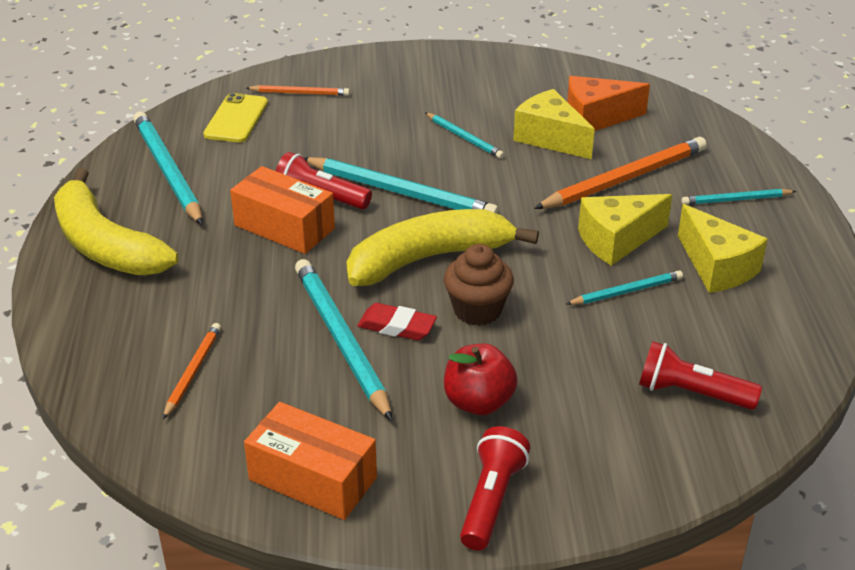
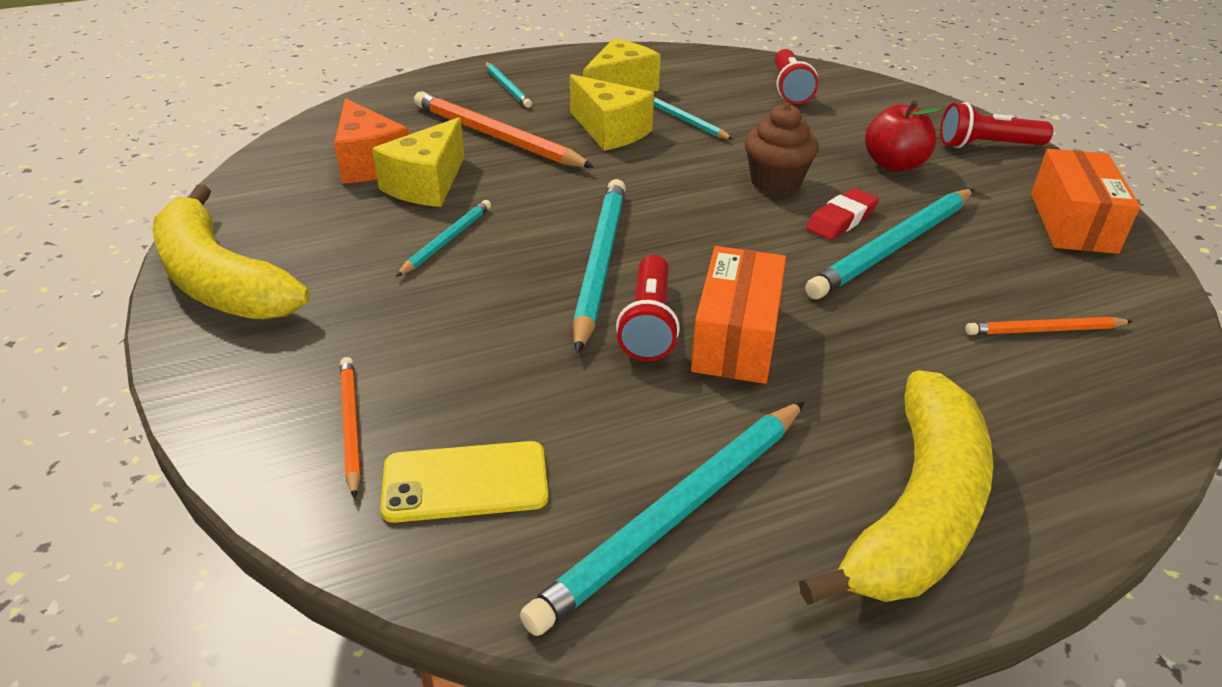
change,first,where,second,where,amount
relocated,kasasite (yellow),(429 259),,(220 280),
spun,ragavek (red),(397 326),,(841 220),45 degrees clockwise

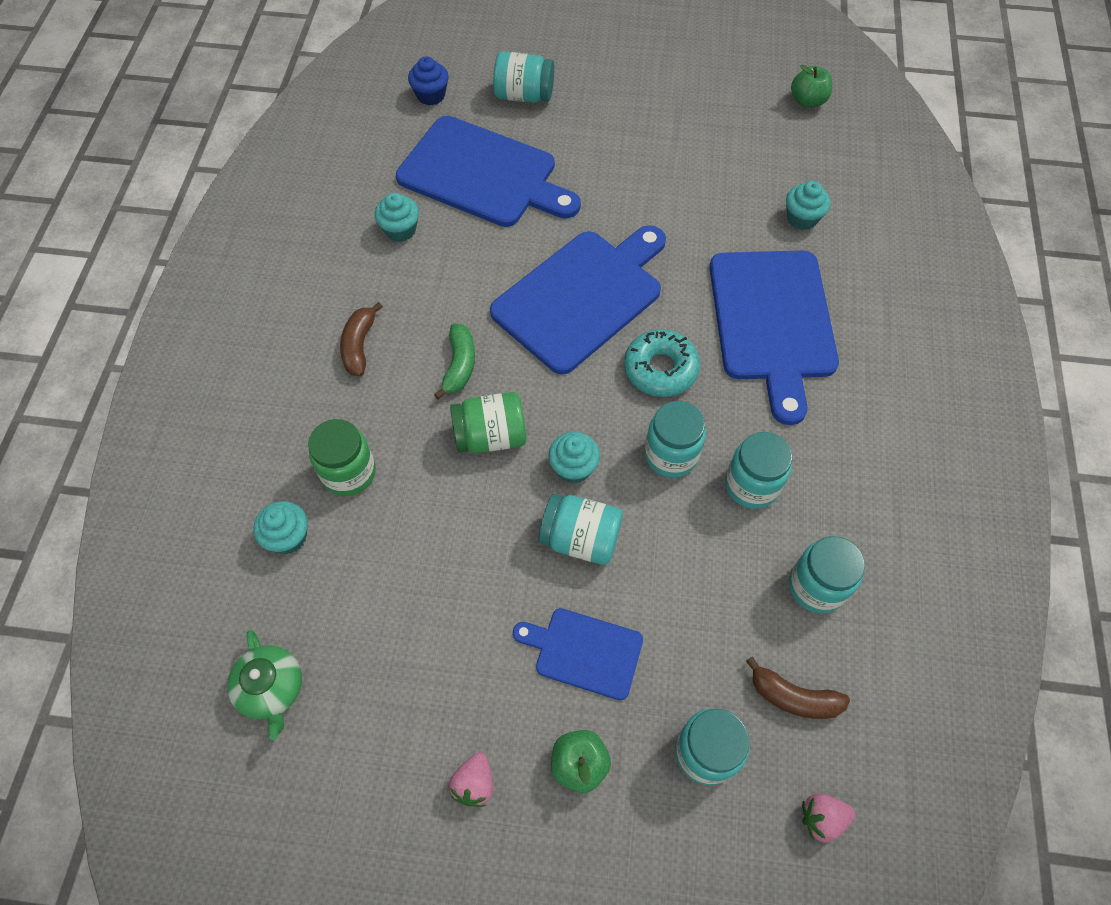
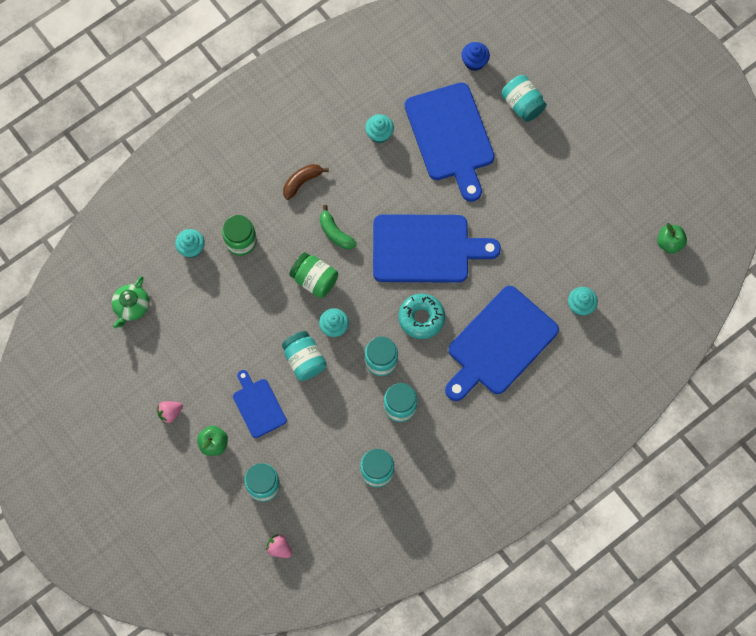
change,first,where,second,where,amount
spun,kasasite (green),(459 365),,(335 233),90 degrees clockwise
missing,kasasite (brown),(793 697),,,

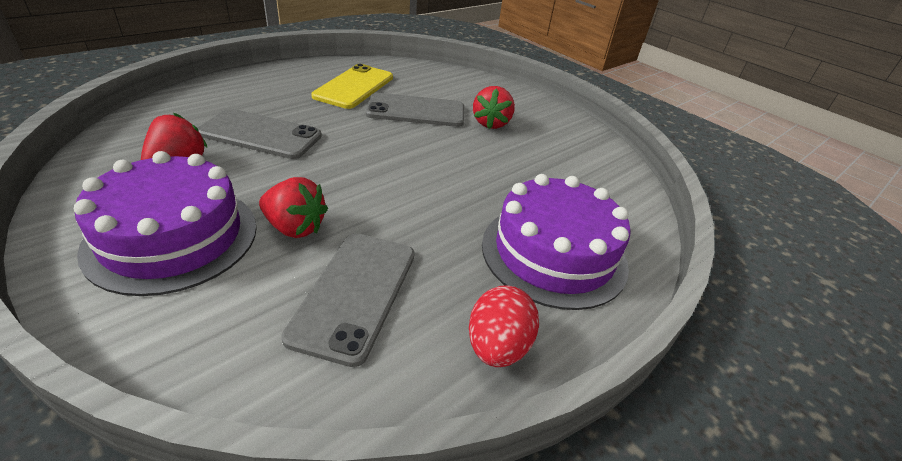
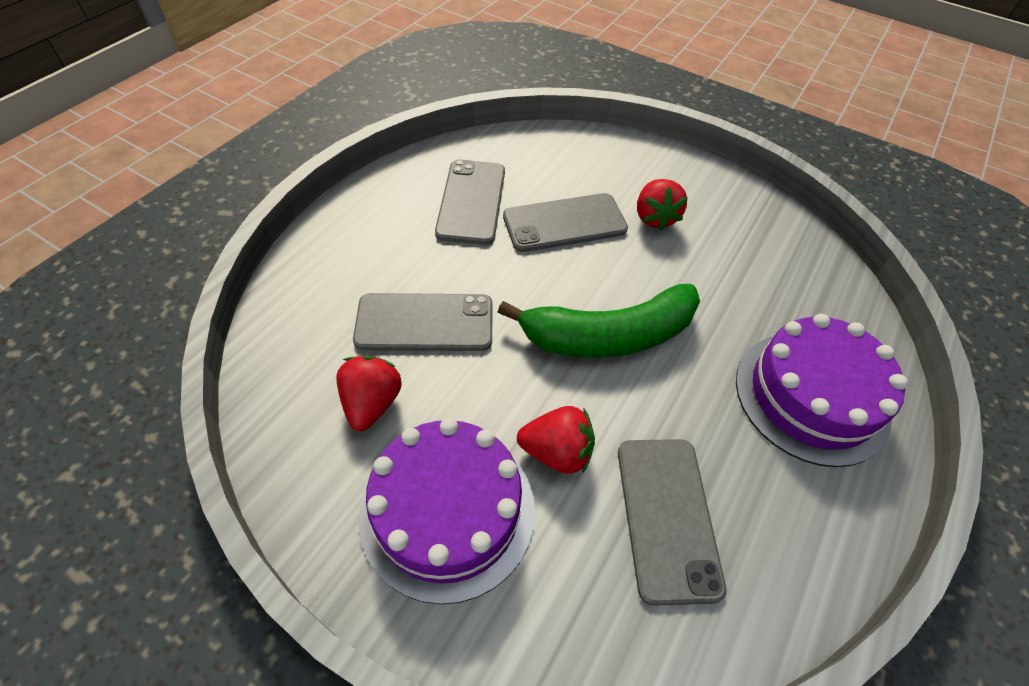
change,first,where,second,where,amount
colour,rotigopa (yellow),(354 87),rotigopa (grey),(471 201),
appeared,,,kasasite (green),(608 335),
missing,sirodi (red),(497 347),,,

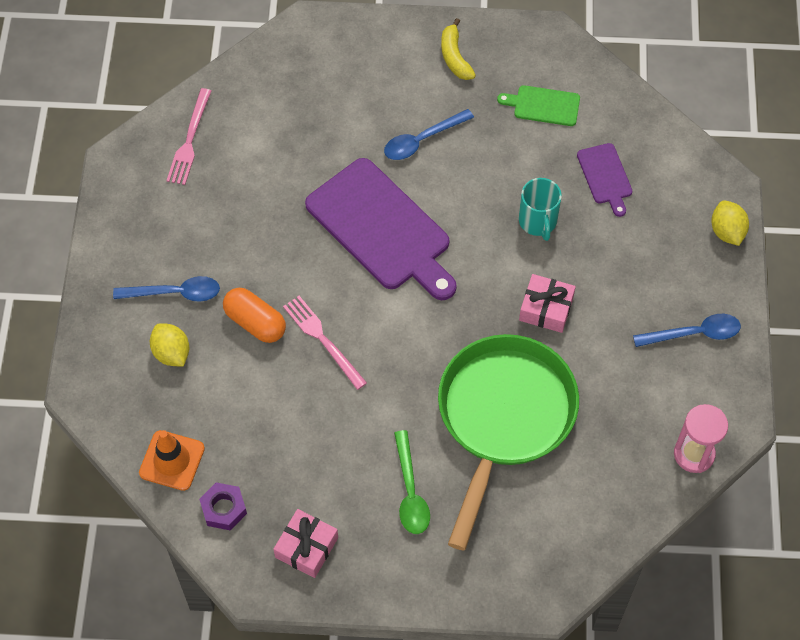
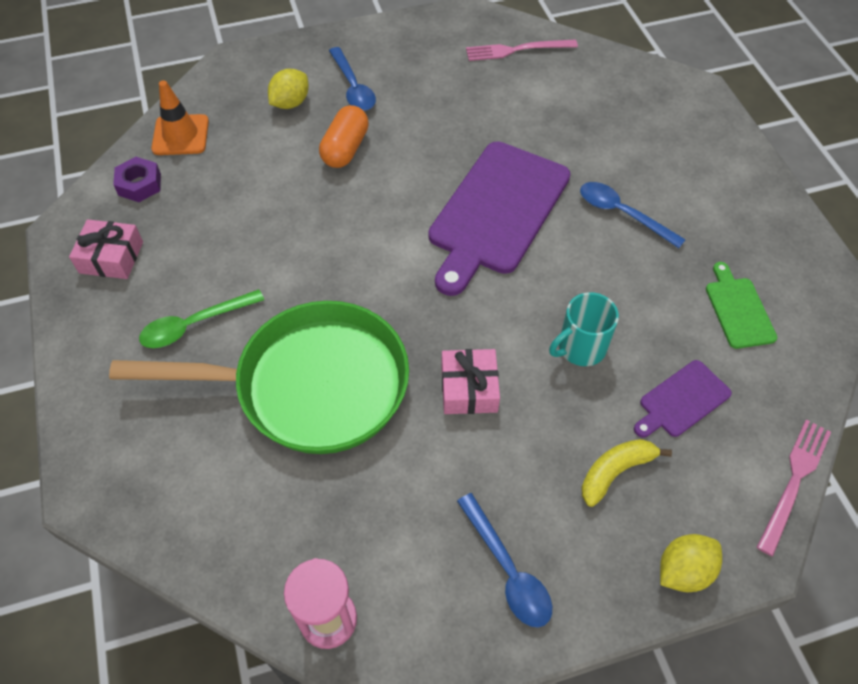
change,first,where,second,where,amount
relocated,kasasite (yellow),(454 57),,(615 472),
relocated,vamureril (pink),(323 340),,(794 481),

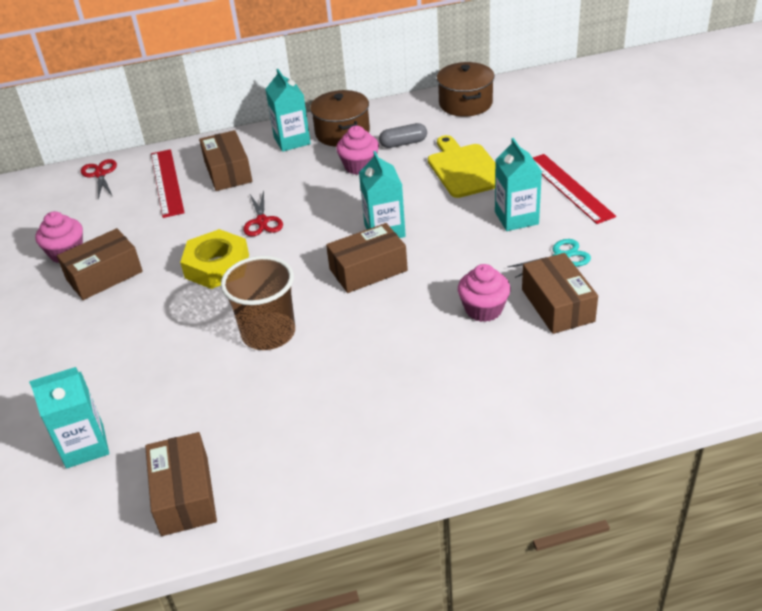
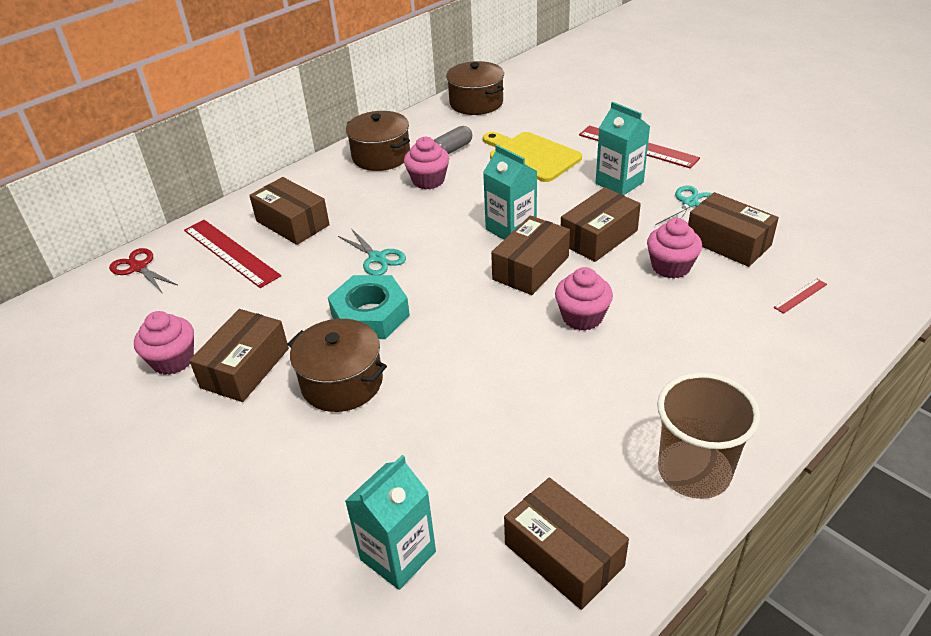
change,first,where,second,where,amount
appeared,,,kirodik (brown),(342 382),
colour,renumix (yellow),(217 266),renumix (turquoise),(370 315),
colour,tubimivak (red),(262 221),tubimivak (turquoise),(377 258),
appeared,,,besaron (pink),(582 317),
appeared,,,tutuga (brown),(598 237),
relocated,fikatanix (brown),(268 333),,(694 471),
appeared,,,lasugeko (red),(800 296),
missing,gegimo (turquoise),(292 141),,,

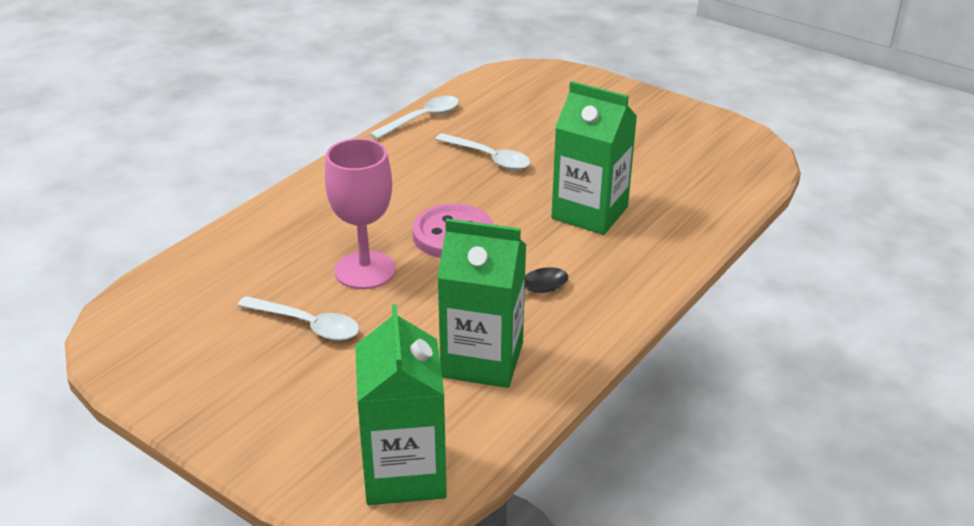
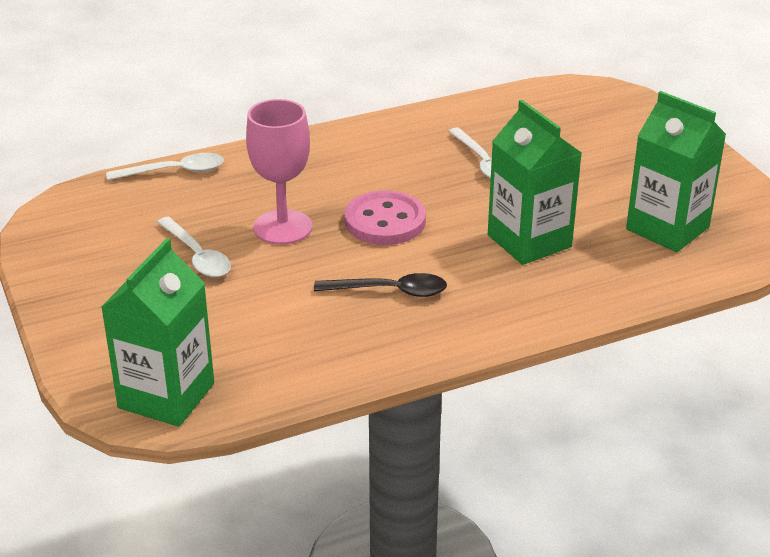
change,first,where,second,where,amount
relocated,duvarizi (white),(422 119),,(175 172),
relocated,gegimo (green),(482 360),,(667 228),

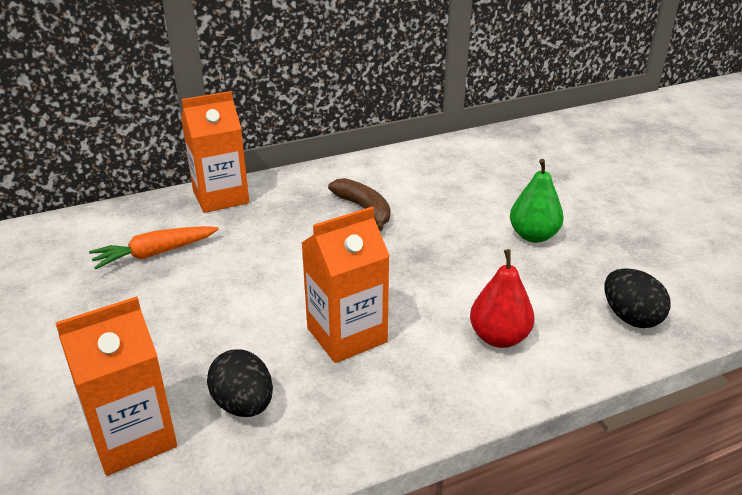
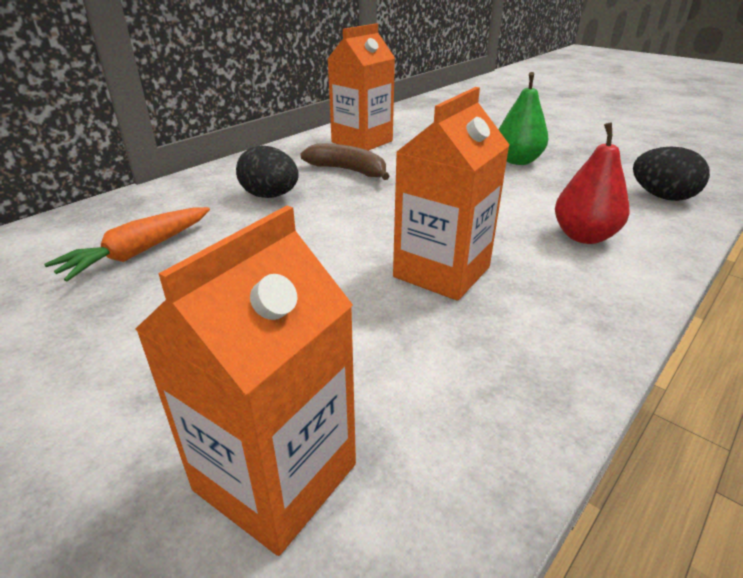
change,first,where,second,where,amount
relocated,sirodi (black),(244 405),,(270 196),
relocated,gegimo (orange),(221 197),,(362 142),

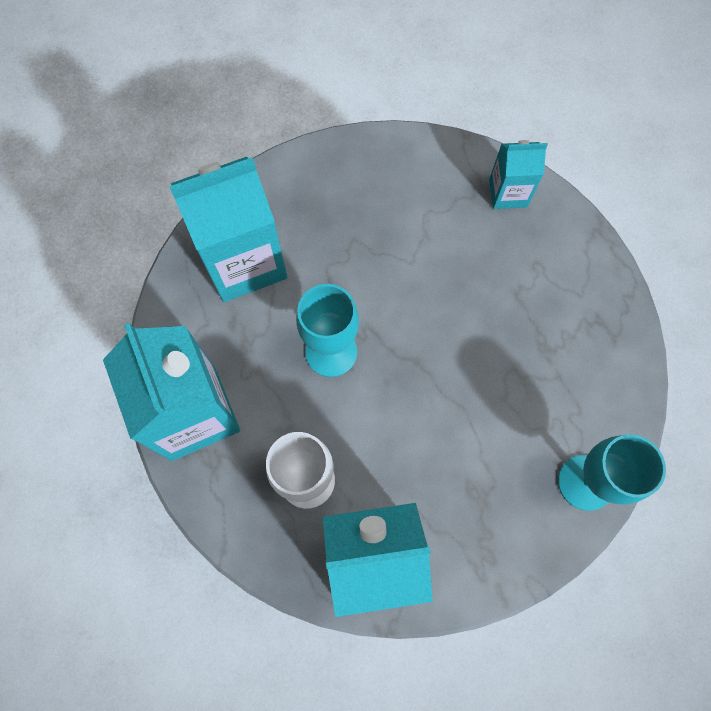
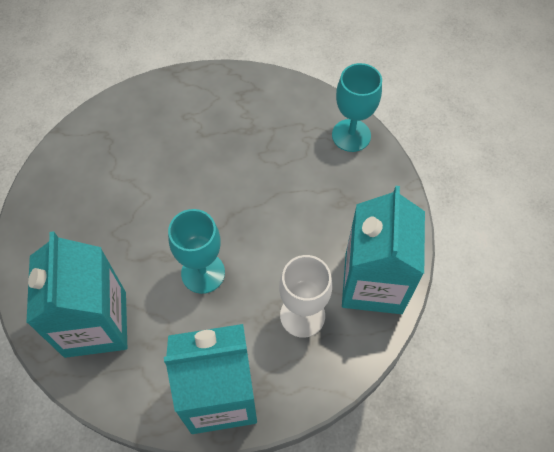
change,first,where,second,where,amount
missing,gegimo (turquoise),(508 193),,,

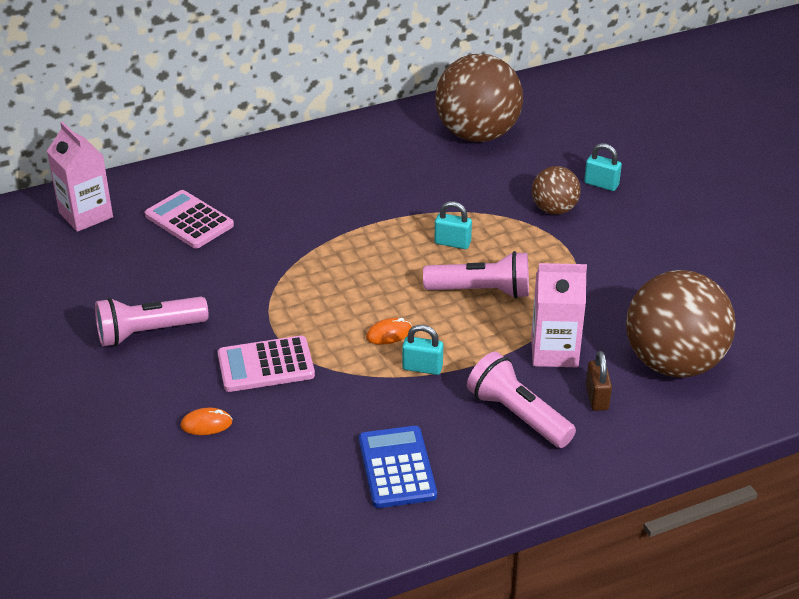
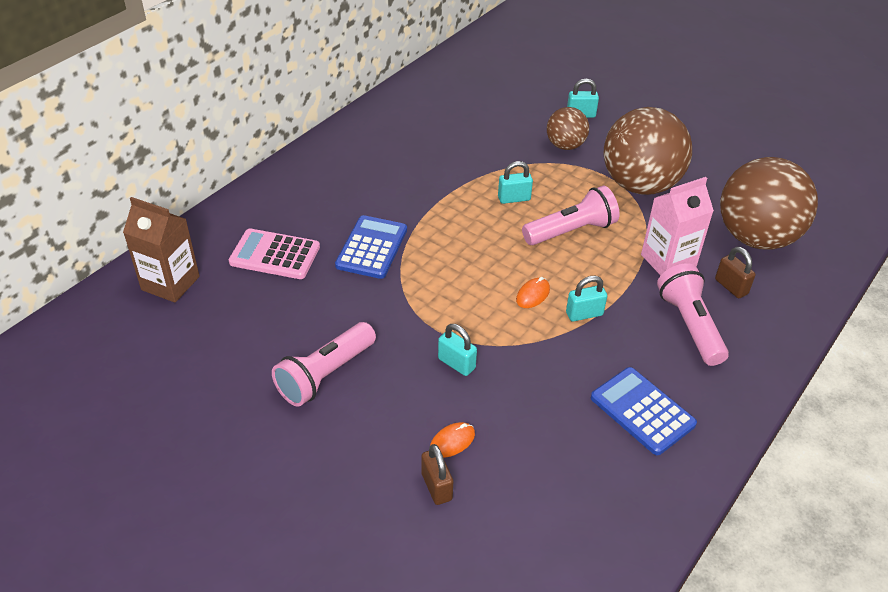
change,first,where,second,where,amount
colour,gegimo (pink),(86 215),gegimo (brown),(170 283),
appeared,,,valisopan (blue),(371 248),
appeared,,,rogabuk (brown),(436 487),
exchanged,valisopan (pink),(266 365),rogabuk (turquoise),(456 363),
relocated,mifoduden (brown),(477 134),,(640 185),
spun,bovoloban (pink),(518 415),,(690 325),60 degrees clockwise

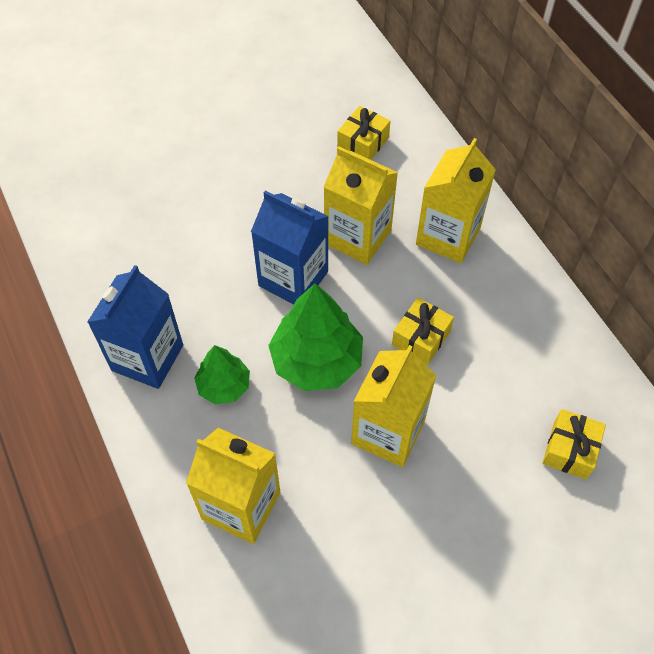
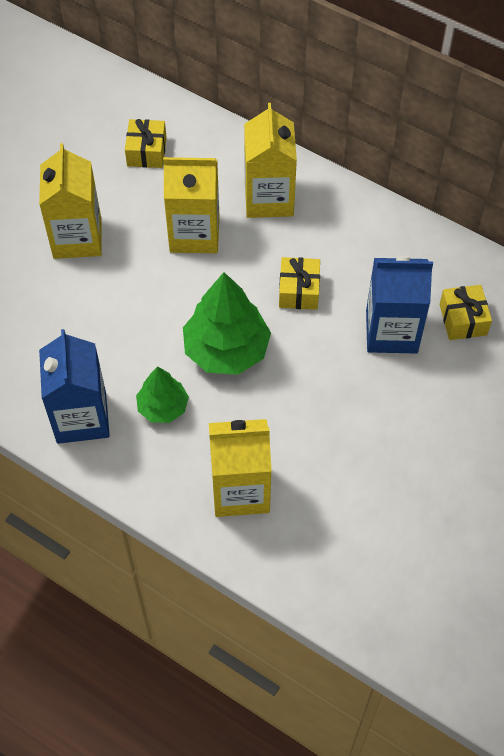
change,first,where,second,where,amount
relocated,gegimo (yellow),(388 432),,(77 238),
relocated,gegimo (blue),(293 279),,(391 331),

